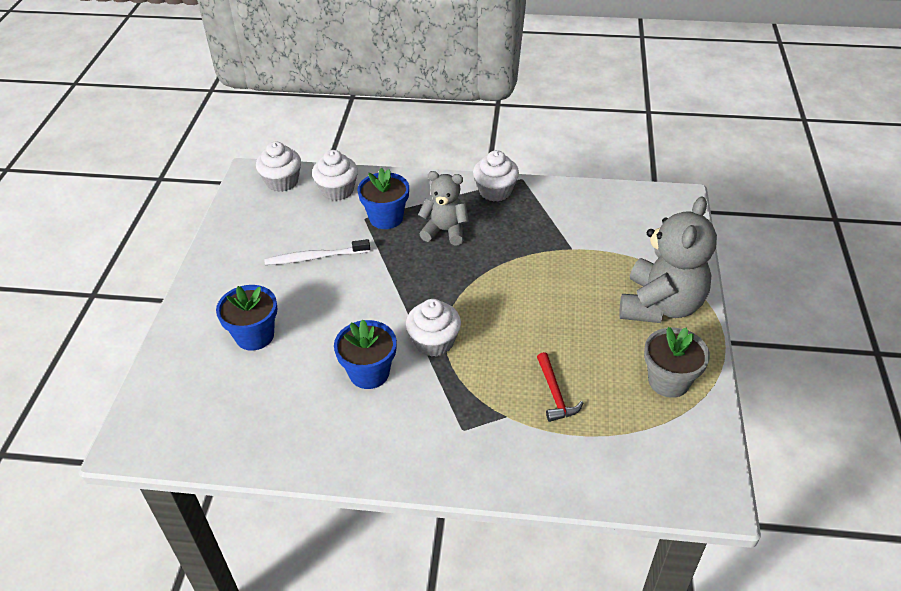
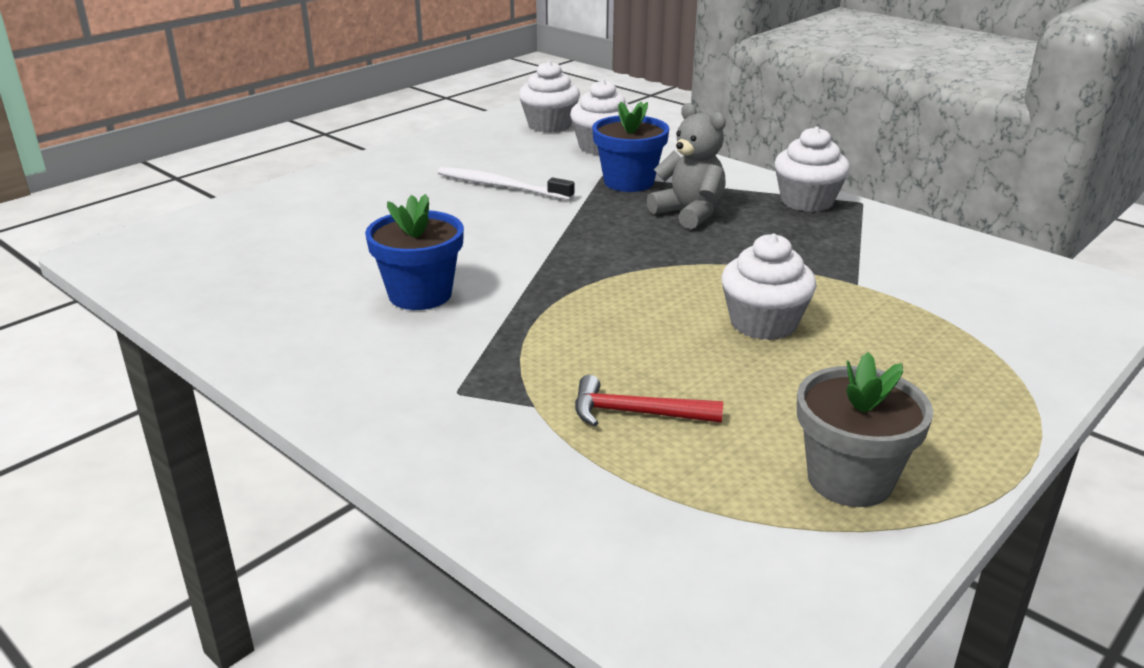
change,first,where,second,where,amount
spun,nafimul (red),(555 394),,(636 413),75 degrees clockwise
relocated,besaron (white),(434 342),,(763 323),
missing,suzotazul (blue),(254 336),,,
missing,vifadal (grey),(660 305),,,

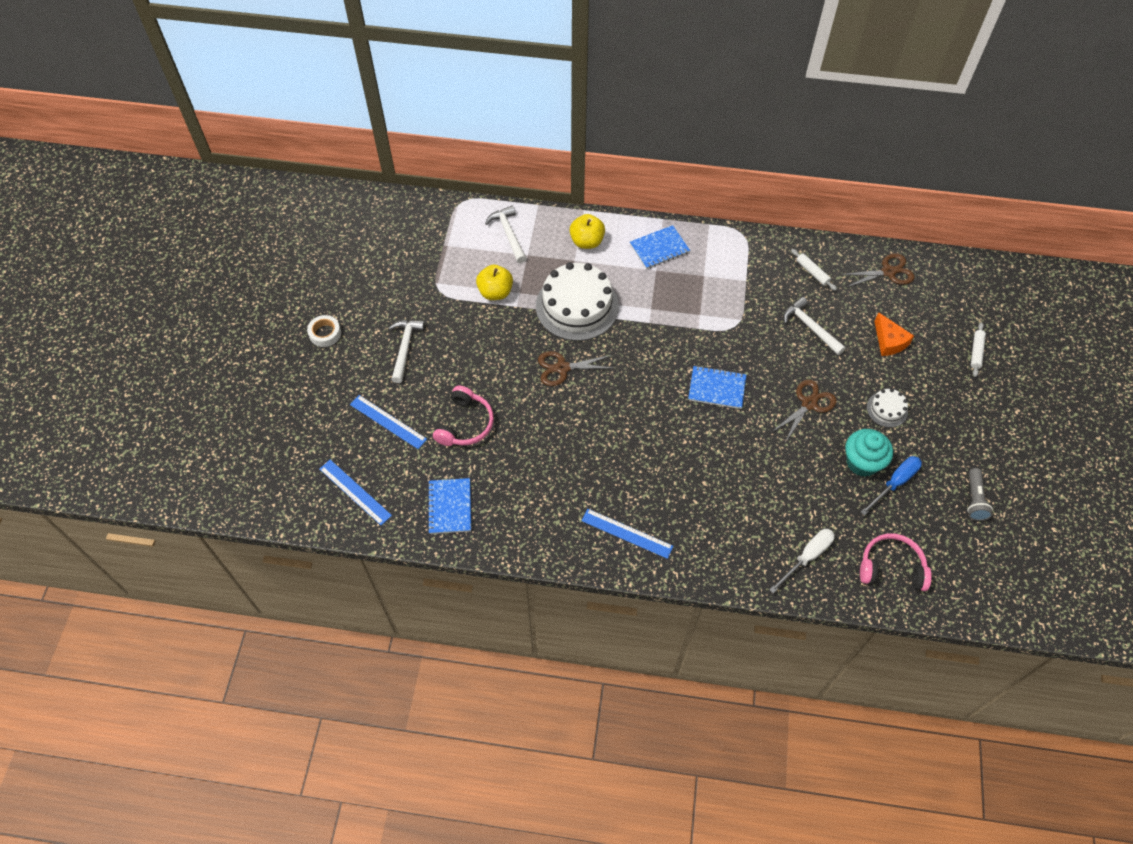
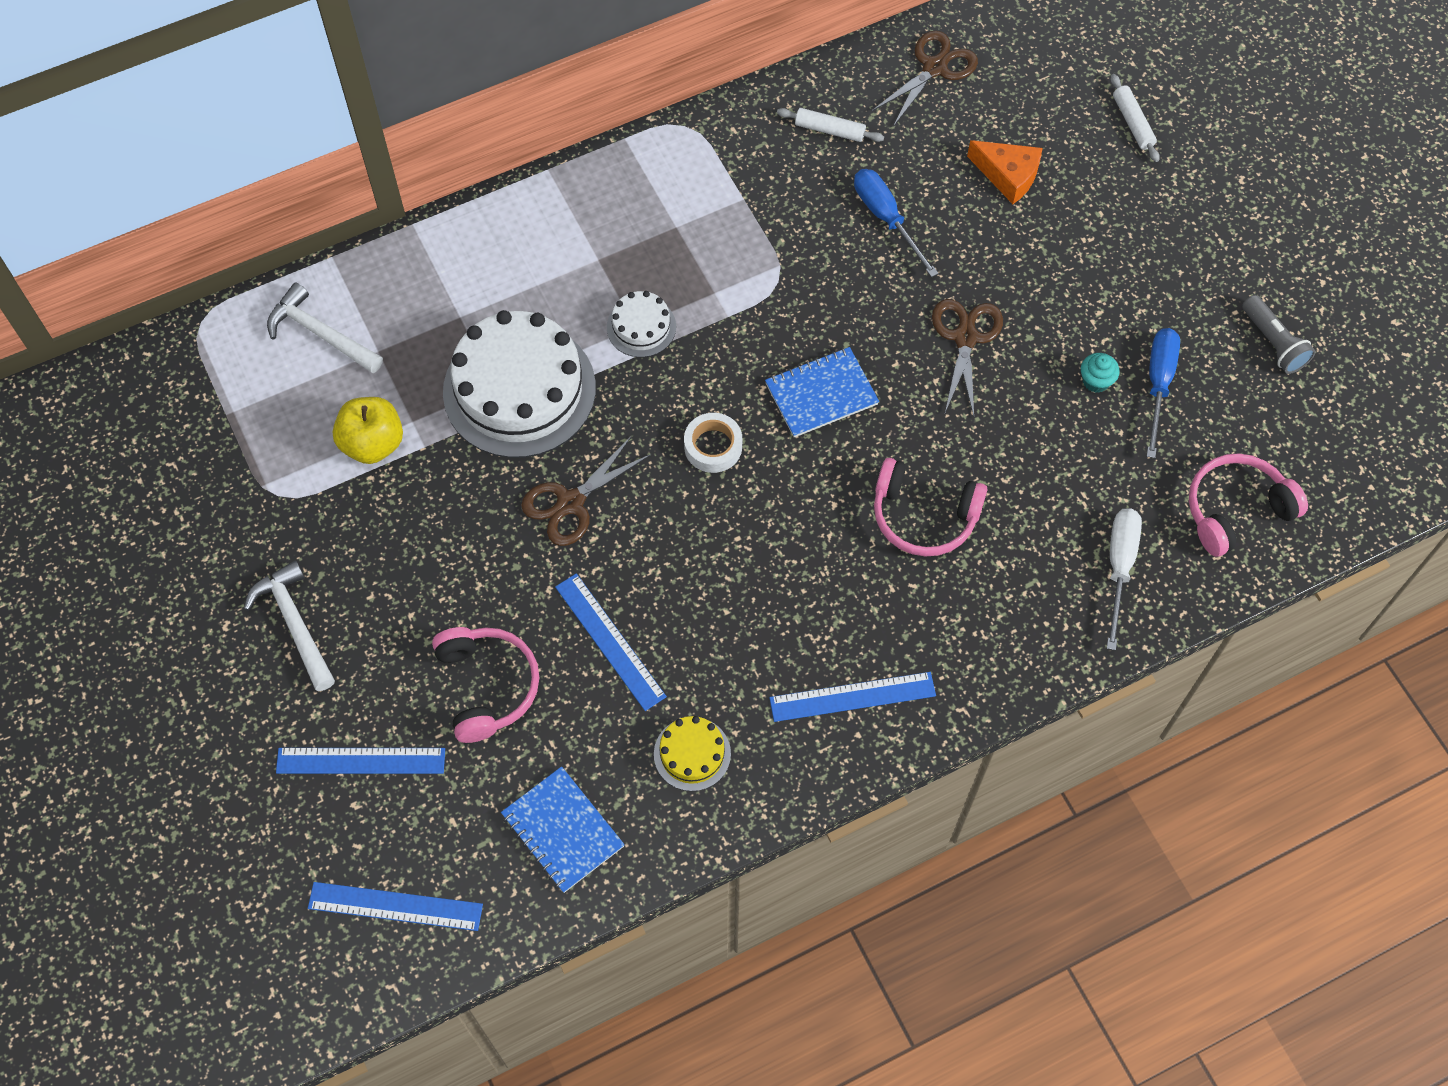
change,first,where,second,where,amount
appeared,,,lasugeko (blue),(610 641),
relocated,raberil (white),(887 409),,(641 327),
appeared,,,raberil (yellow),(692 754),
relocated,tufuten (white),(325 333),,(713 446),
exchanged,nafimul (white),(810 327),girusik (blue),(886 219),
appeared,,,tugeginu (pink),(923 516),
size,besaron (turquoise),(862 462),,(1096 381),x0.49
missing,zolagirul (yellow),(587 241),,,
missing,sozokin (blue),(659 248),,,

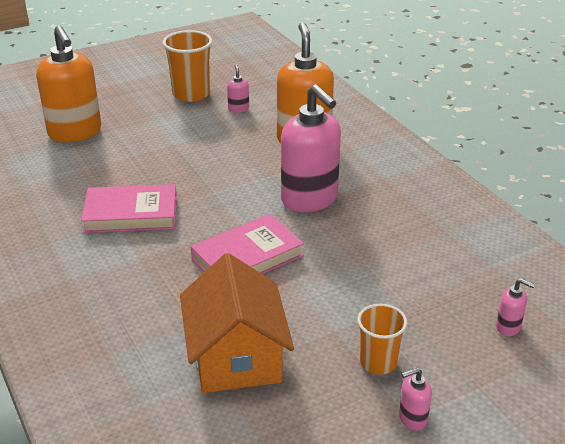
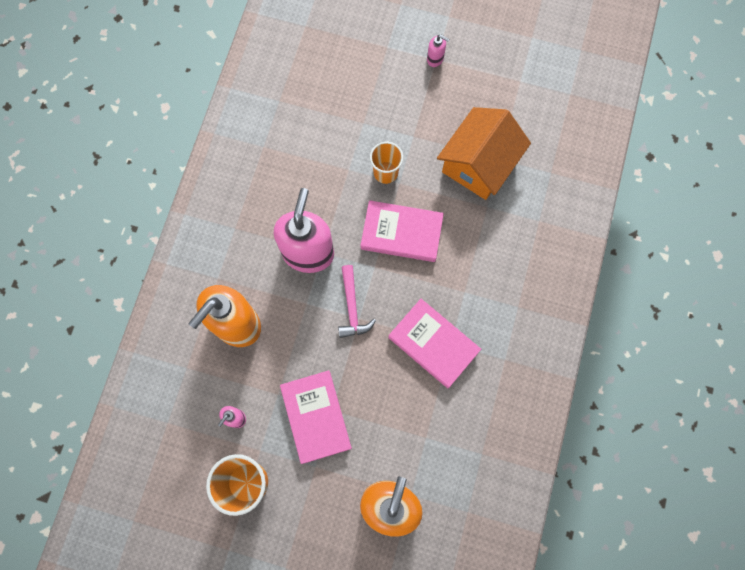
change,first,where,second,where,amount
appeared,,,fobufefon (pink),(316 417),
appeared,,,nafimul (pink),(352 307),
relocated,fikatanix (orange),(378 362),,(385 172),
missing,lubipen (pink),(508 327),,,

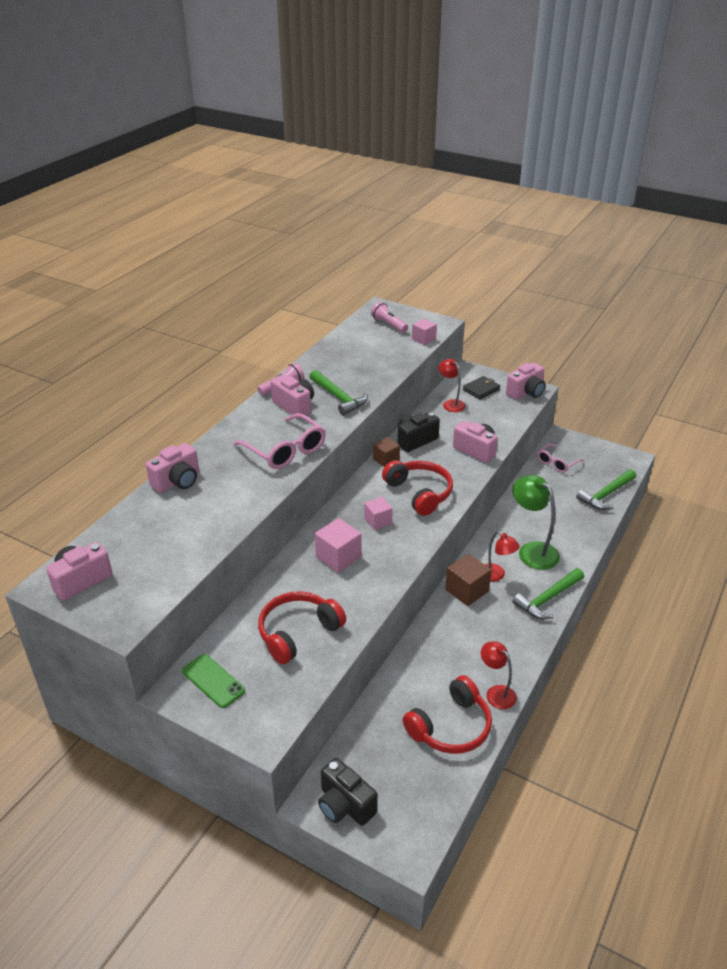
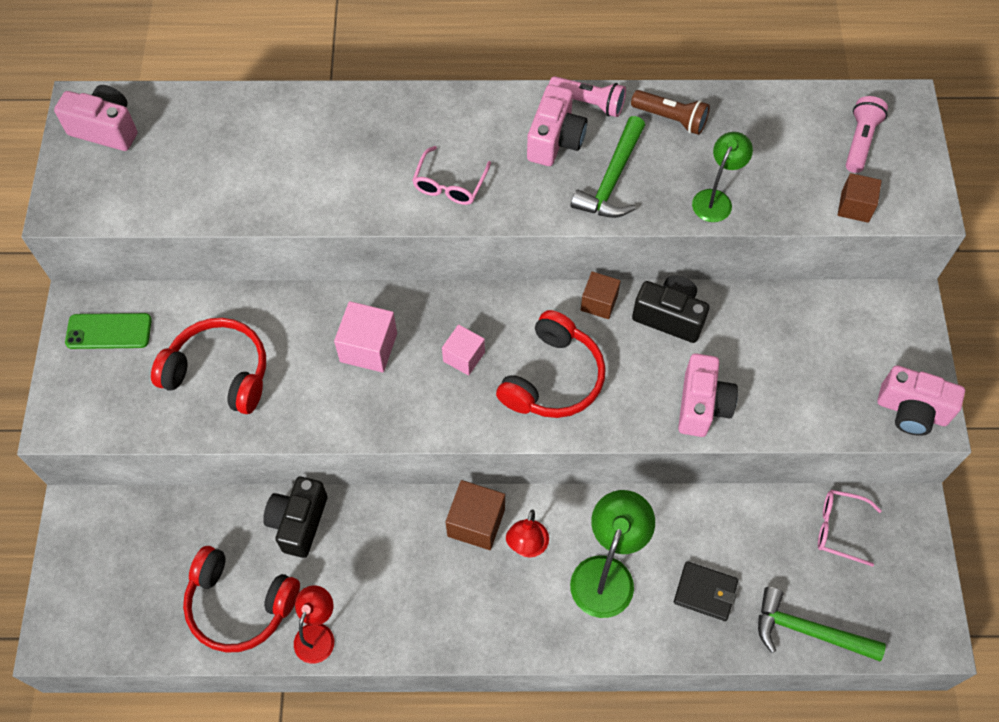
change,first,where,second,where,amount
spun,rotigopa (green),(213 681),,(109 331),75 degrees clockwise
relocated,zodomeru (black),(345 805),,(299 522),
size,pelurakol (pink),(285 450),,(449 184),x0.60
appeared,,,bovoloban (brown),(671 119),
relocated,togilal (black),(481 389),,(705 592),
appeared,,,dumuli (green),(715 199),
colour,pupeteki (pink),(423 339),pupeteki (brown),(855 206),
missing,zodomeru (pink),(177 481),,,
missing,dumuli (red),(451 403),,,
missing,nafimul (green),(547 599),,,

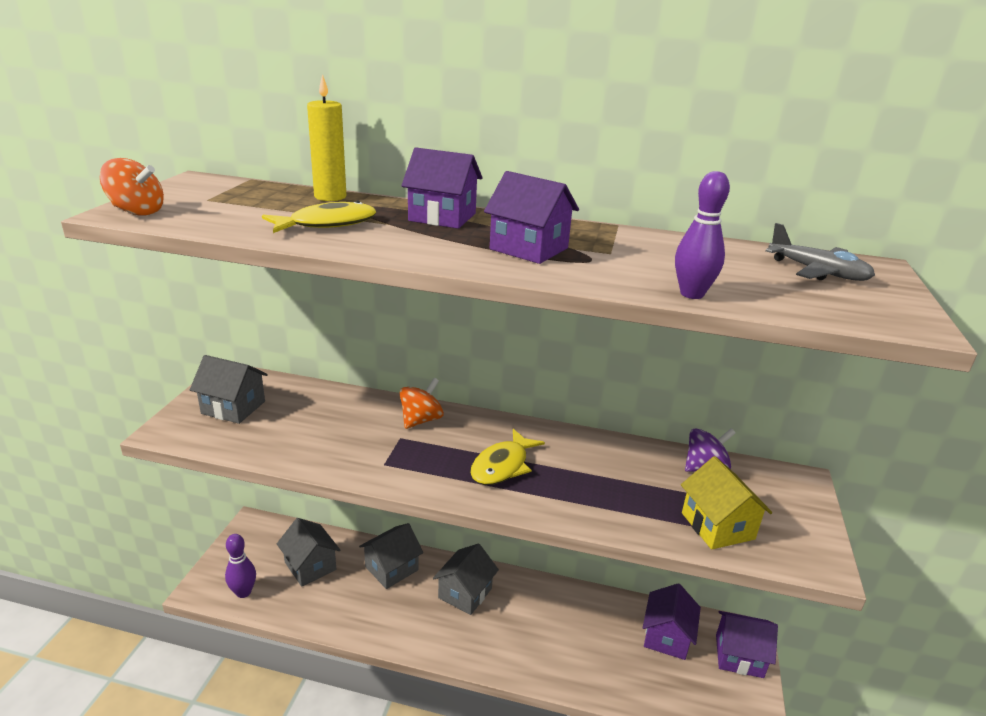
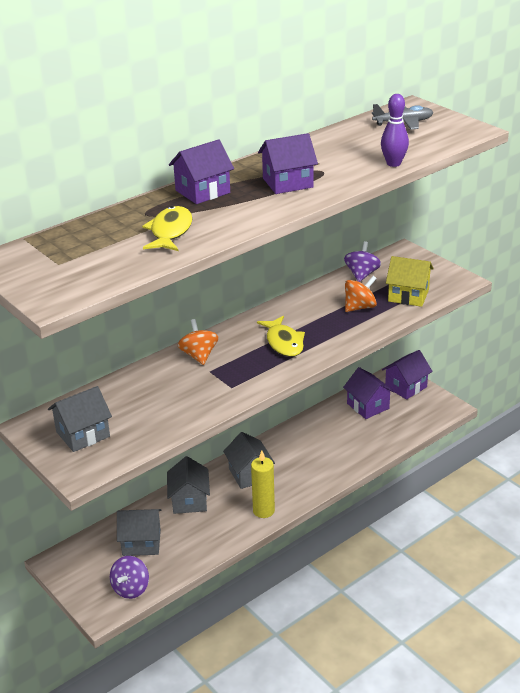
change,first,where,second,where,amount
exchanged,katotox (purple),(243 592),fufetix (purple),(131 588),
relocated,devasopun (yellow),(330 197),,(263 511),
relocated,fufetix (orange),(137 211),,(360 307),

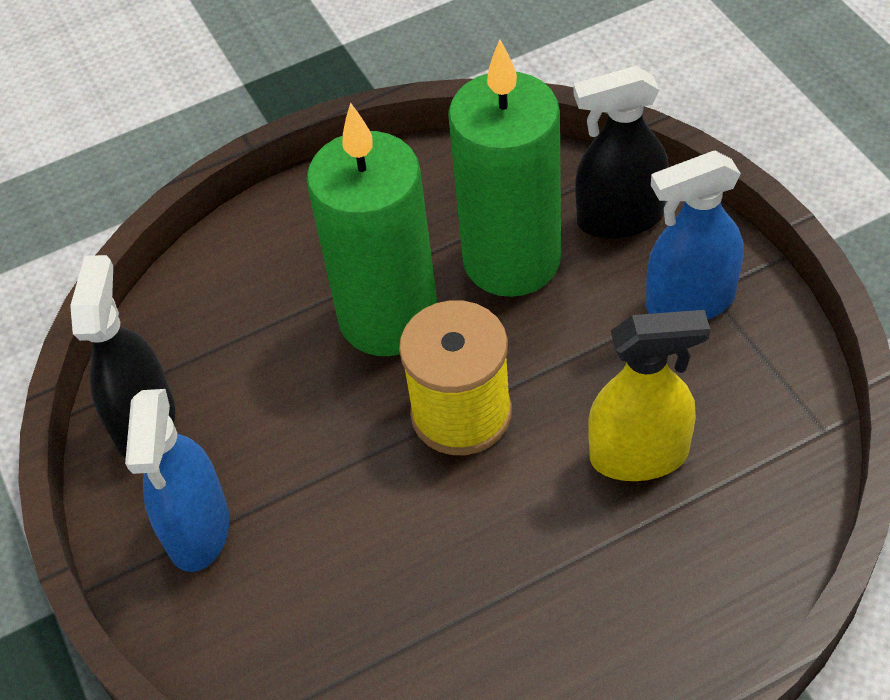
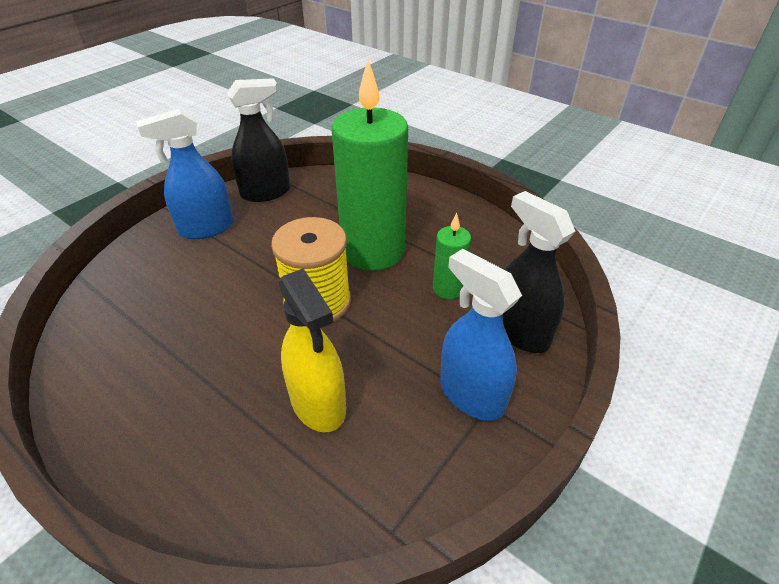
change,first,where,second,where,amount
size,devasopun (green),(511 260),,(448 289),x0.46

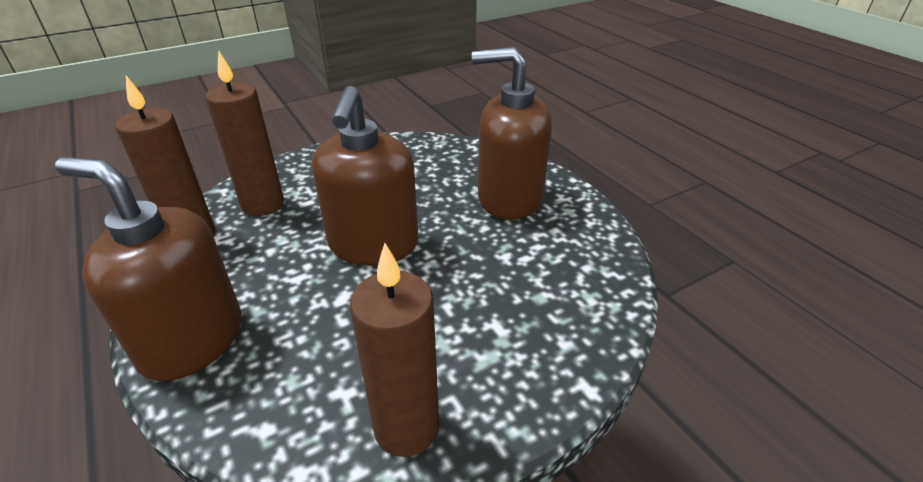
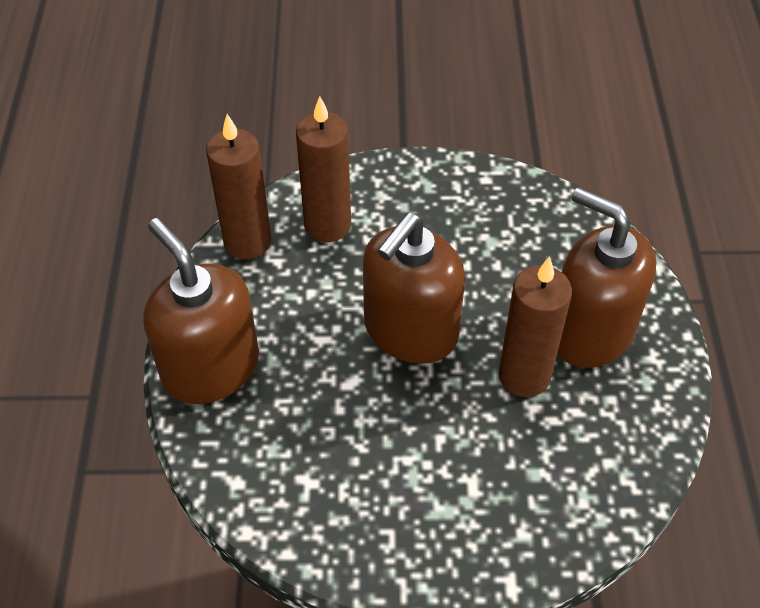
change,first,where,second,where,amount
relocated,devasopun (brown),(406 428),,(524 376),

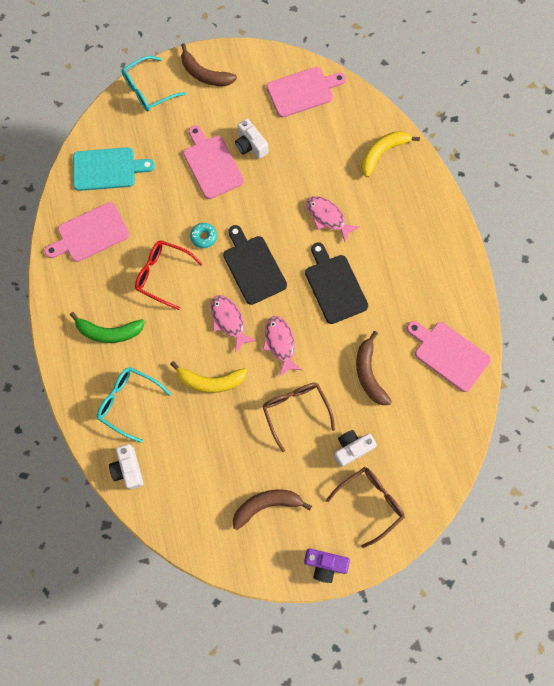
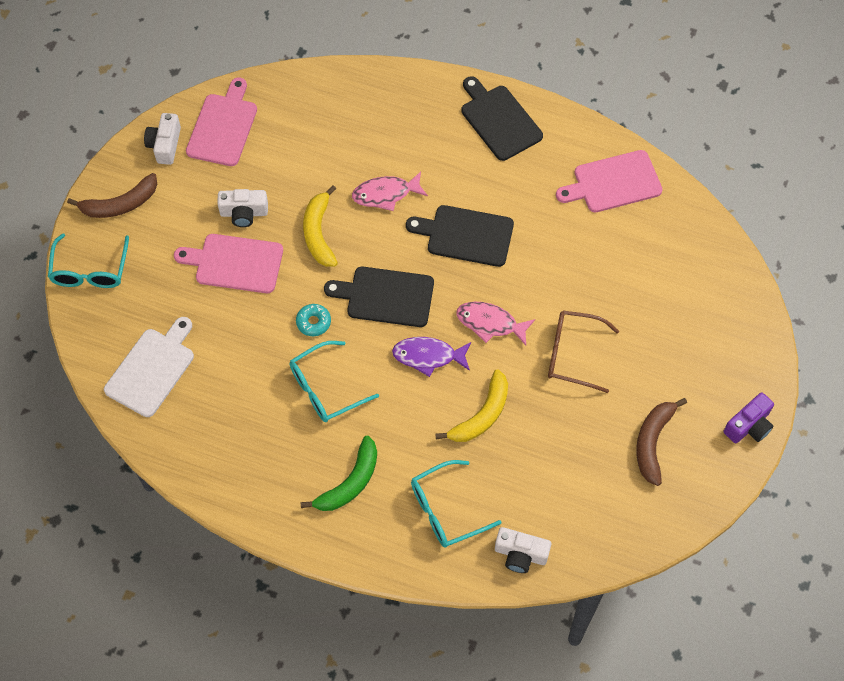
change,first,where,second,where,amount
colour,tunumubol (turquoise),(108 169),tunumubol (white),(152 369),
relocated,zodomeru (white),(352 448),,(165 145),
colour,pelurakol (red),(163 275),pelurakol (turquoise),(325 389),
relocated,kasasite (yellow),(382 153),,(319 233),
colour,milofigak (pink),(229 321),milofigak (purple),(428 356),
appeared,,,tunumubol (black),(499 120),
missing,tunumubol (pink),(90 234),,,
missing,pelurakol (brown),(370 502),,,
missing,kasasite (brown),(369 373),,,

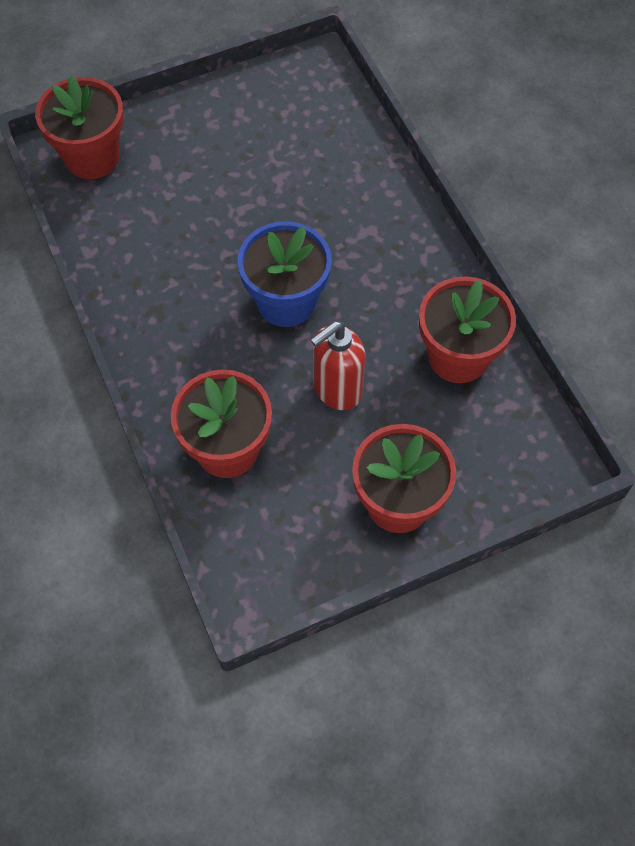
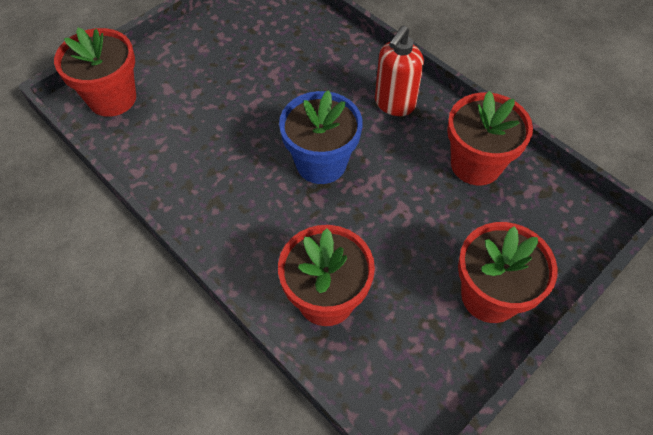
change,first,where,second,where,amount
relocated,lubipen (red),(337 390),,(394 104),

